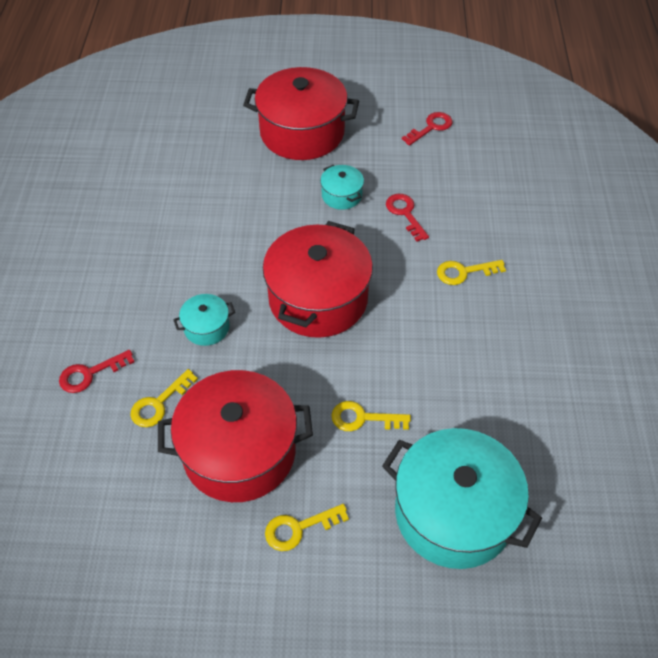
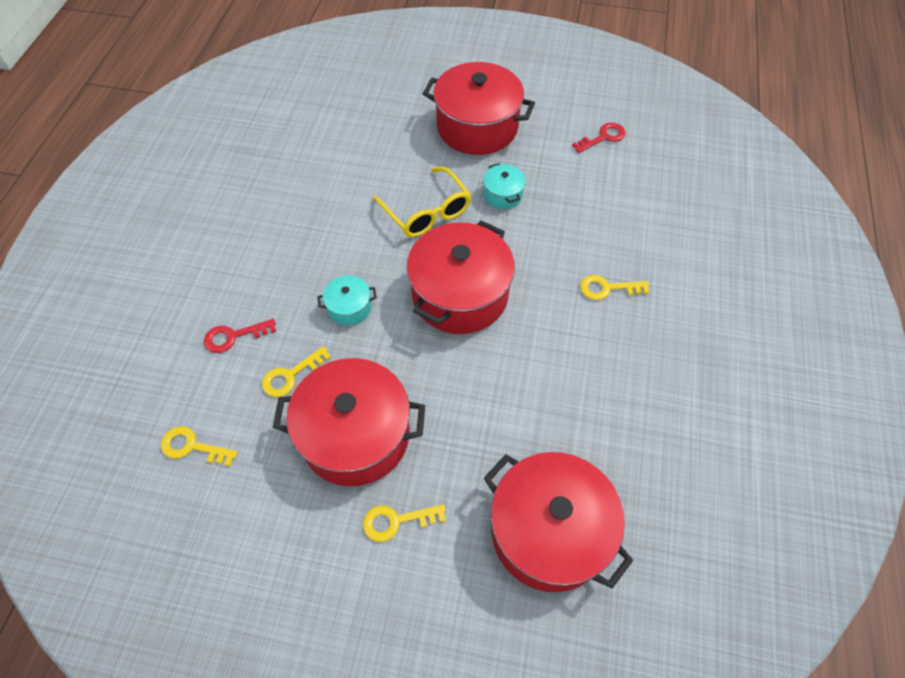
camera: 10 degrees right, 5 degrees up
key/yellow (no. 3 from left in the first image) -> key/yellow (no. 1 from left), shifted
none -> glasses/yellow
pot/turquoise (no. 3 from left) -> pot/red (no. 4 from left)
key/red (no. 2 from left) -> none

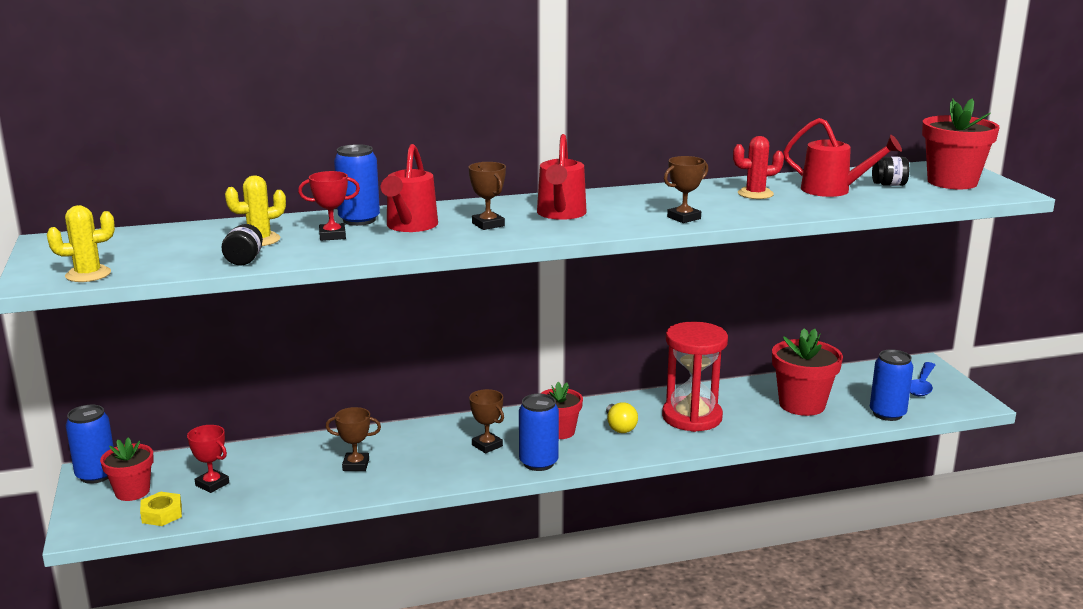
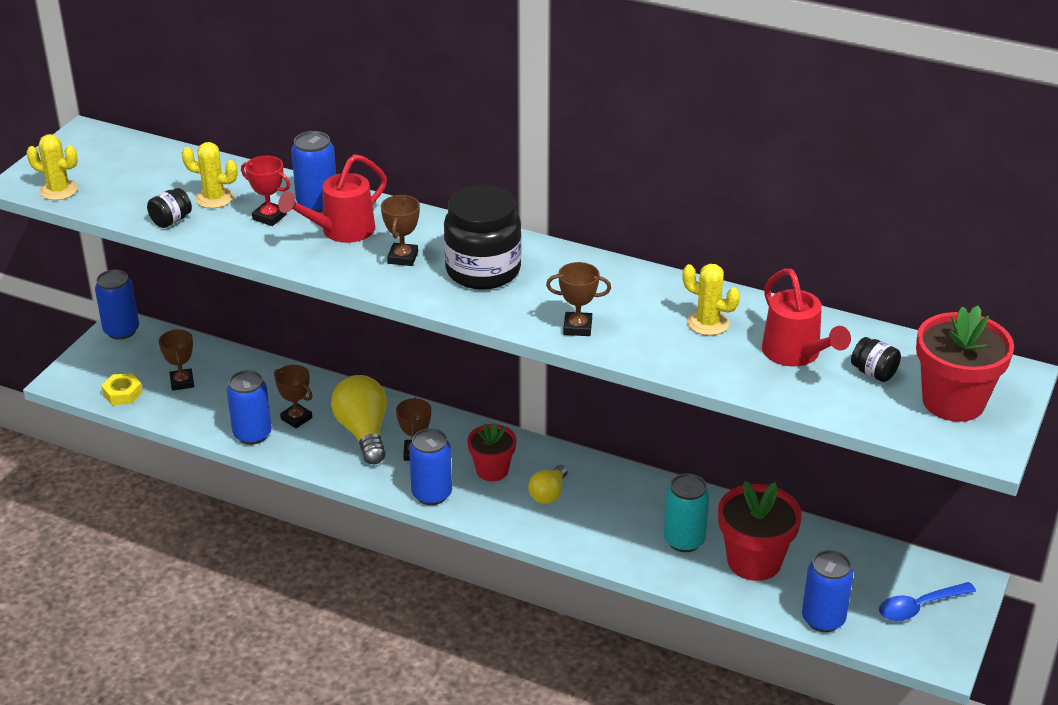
camera: 40 degrees right, 15 degrees up
trophy/red (no. 1 from left) -> trophy/brown (no. 1 from left)
none -> can/blue (no. 2 from left)
none -> light bulb/yellow (no. 1 from left)
watering can/red (no. 2 from left) -> jar/black (no. 2 from left)
none -> can/turquoise
cactus/red -> cactus/yellow (no. 3 from left)
flower pot/red (no. 1 from left) -> none
hourglass/red -> none

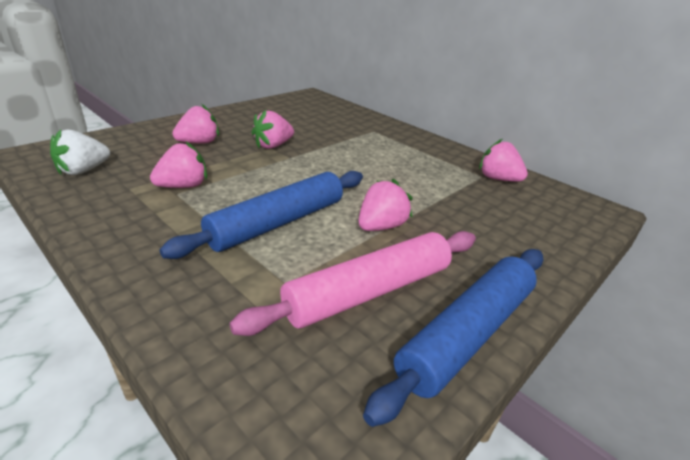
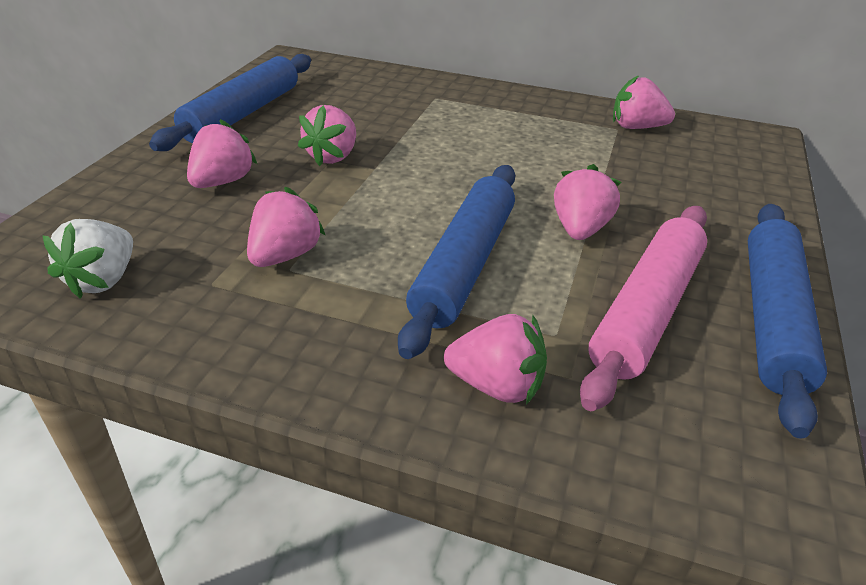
camera: 25 degrees left, 5 degrees up
none -> rolling pin/blue (no. 1 from left)
none -> strawberry/pink (no. 4 from left)

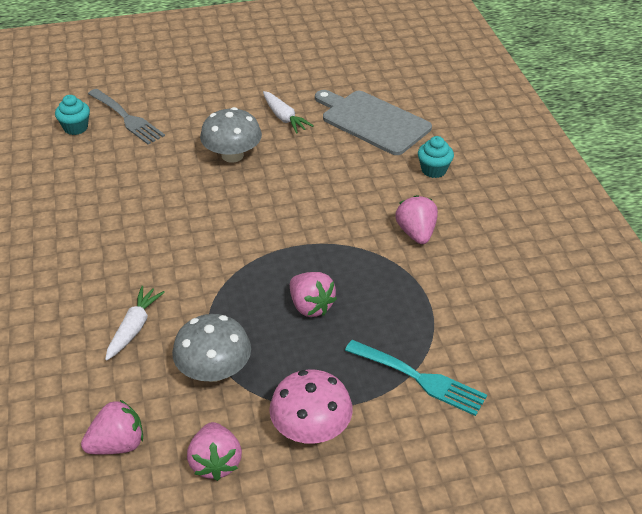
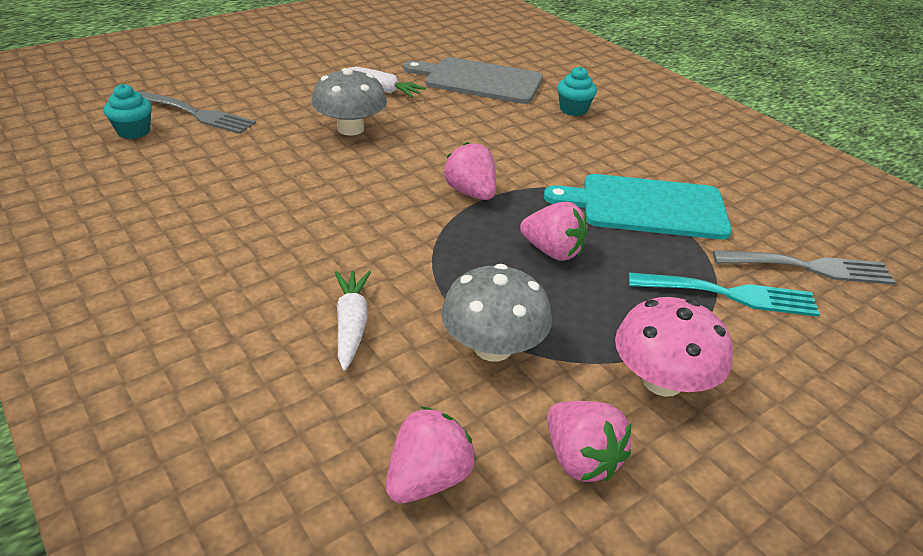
camera: 25 degrees left, 5 degrees down
strawberry/pink (no. 4 from left in the first image) -> strawberry/pink (no. 2 from left), shifted
none -> cutting board/turquoise
none -> fork/grey (no. 2 from left)

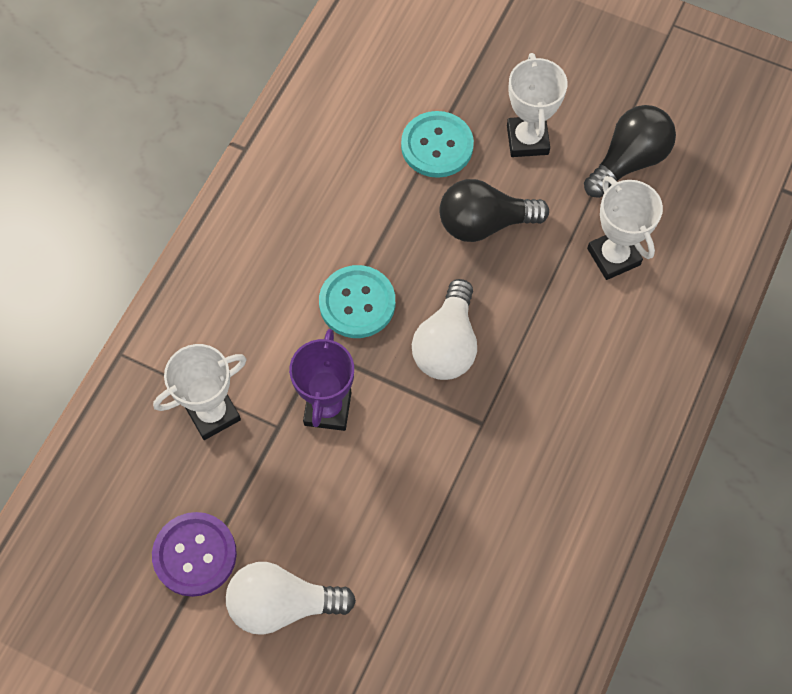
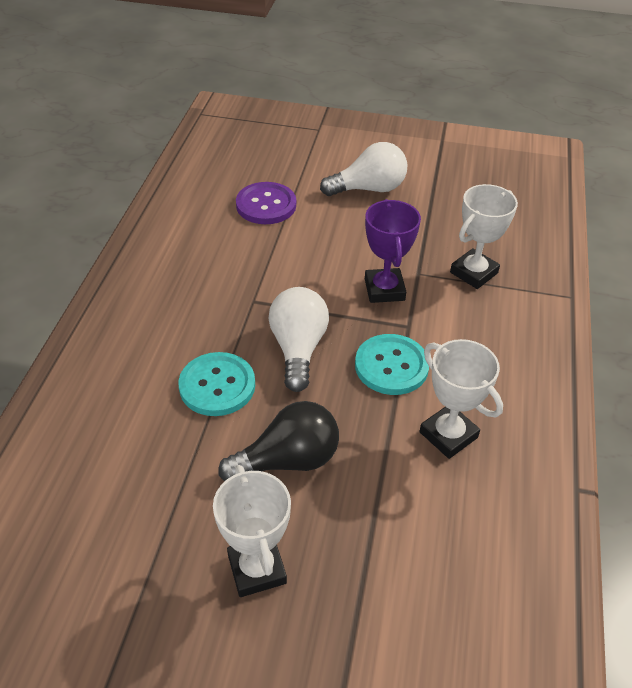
camera: 165 degrees right, 20 degrees down
button/turquoise (no. 2 from left in the first image) -> button/turquoise (no. 1 from left), shifted
button/purple, shifted
trophy/white (no. 3 from left in the first image) -> trophy/white (no. 2 from left), shifted
light bulb/black (no. 2 from left) -> none

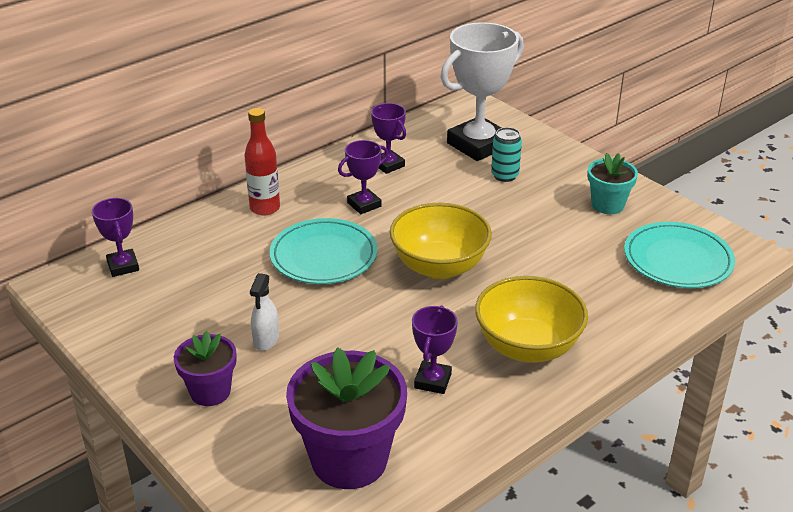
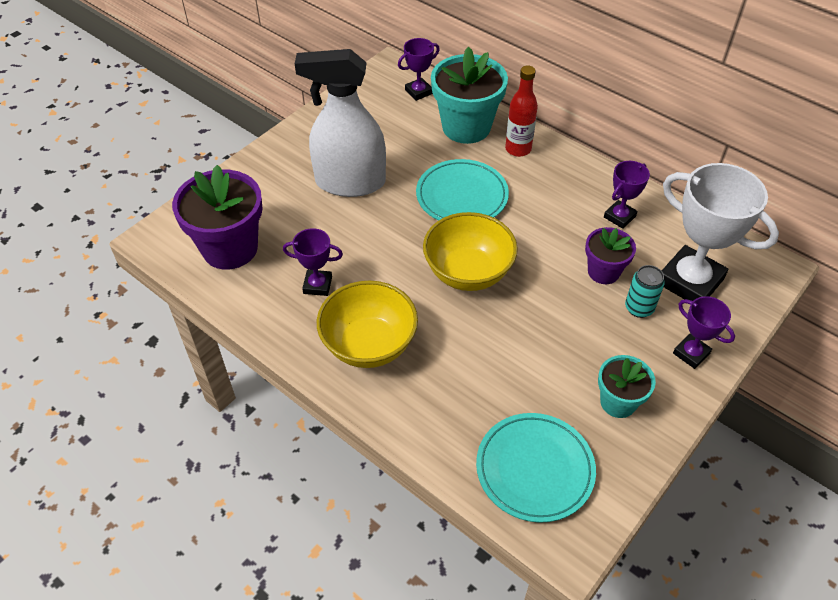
camera: 80 degrees right, 15 degrees up
spray bottle/white, x2.47
none -> flower pot/turquoise (no. 1 from left)
flower pot/purple (no. 1 from left in the first image) -> flower pot/purple (no. 2 from left), shifted
trophy/purple (no. 2 from left in the first image) -> trophy/purple (no. 4 from left), shifted

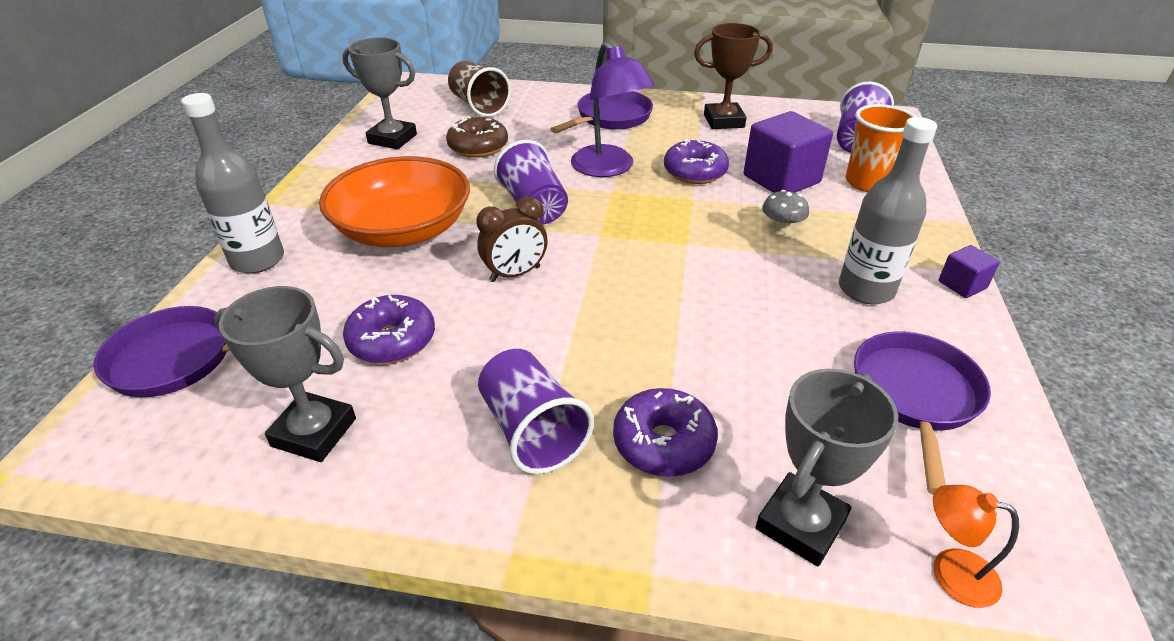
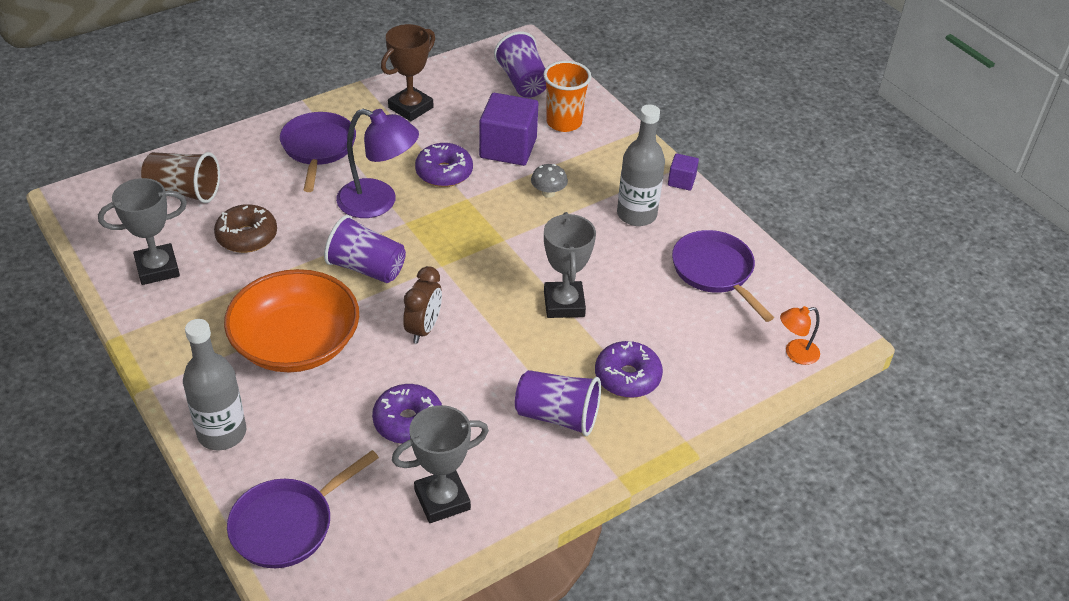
camera: 45 degrees left, 5 degrees up
trophy/grey (no. 3 from left), shifted

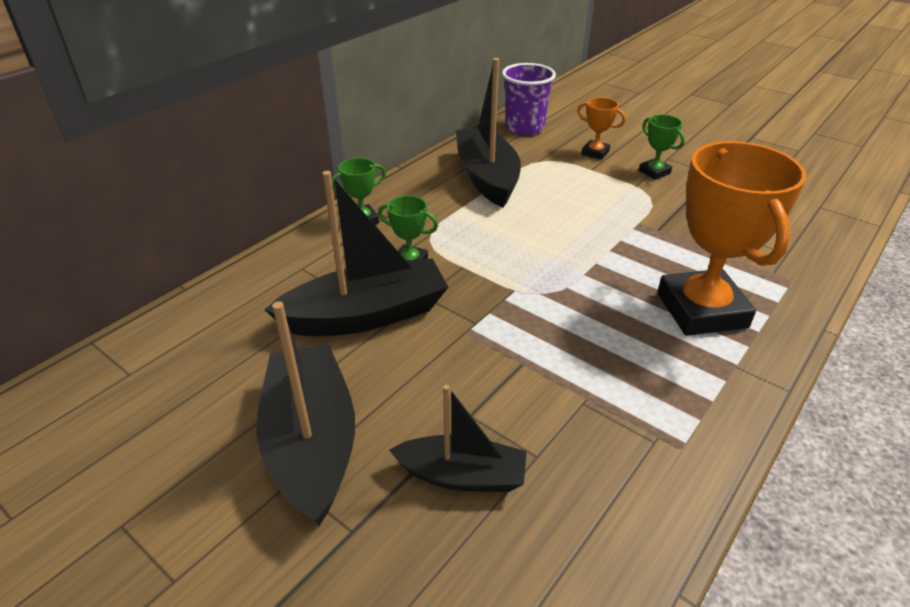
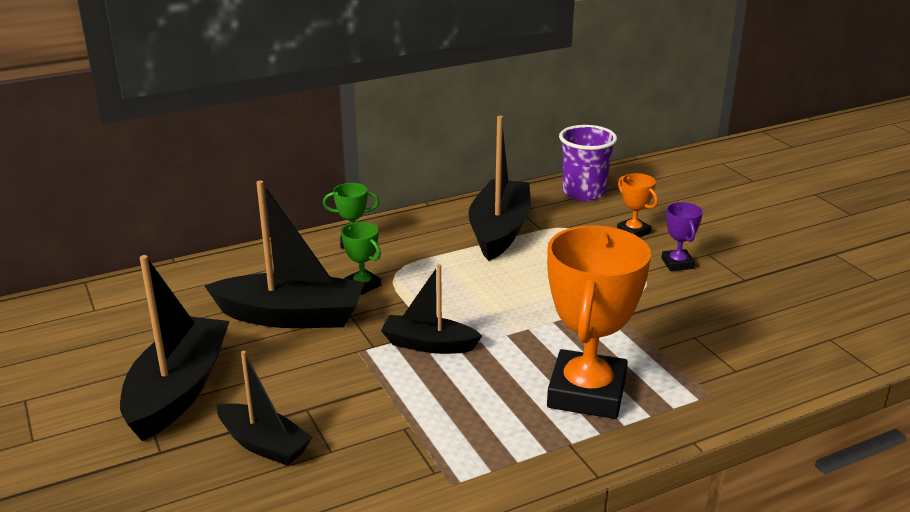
camera: 25 degrees right, 10 degrees down
none -> boat/black (no. 4 from left)
trophy/green (no. 3 from left) -> trophy/purple

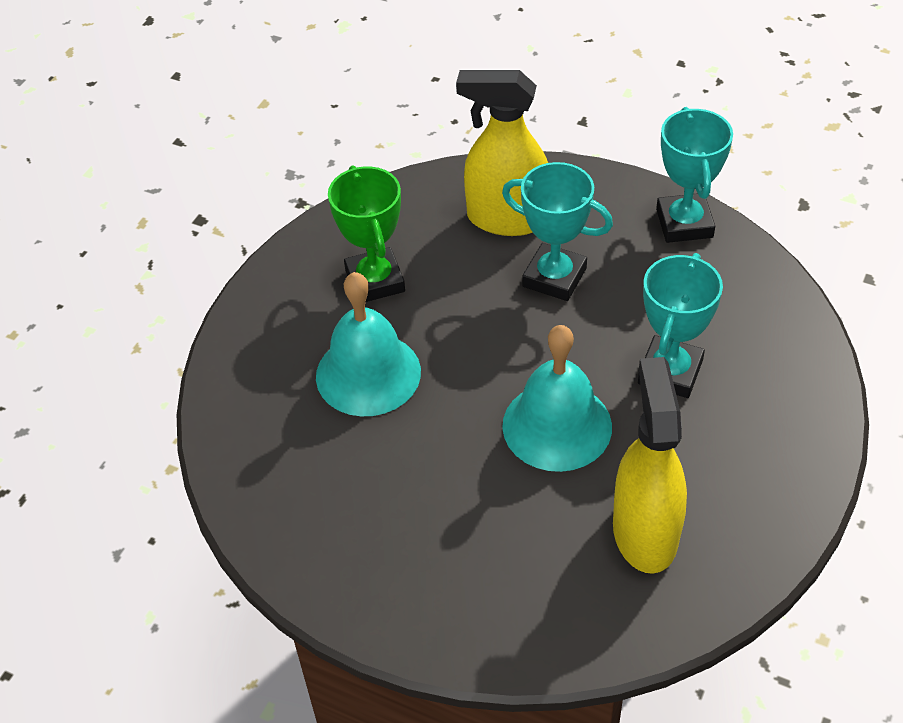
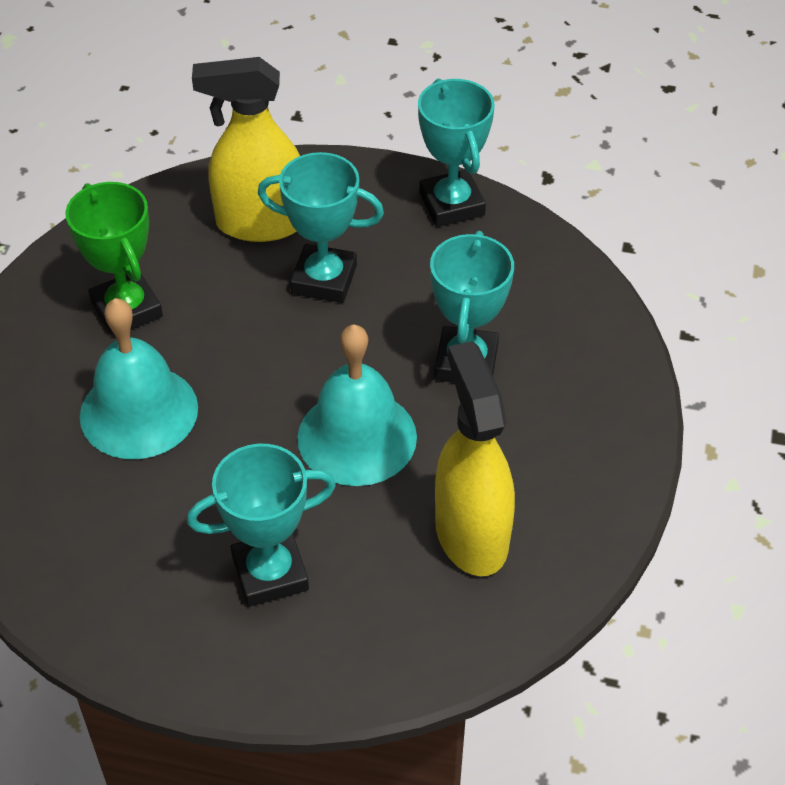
camera: 15 degrees left, 0 degrees up
none -> trophy/turquoise (no. 1 from left)

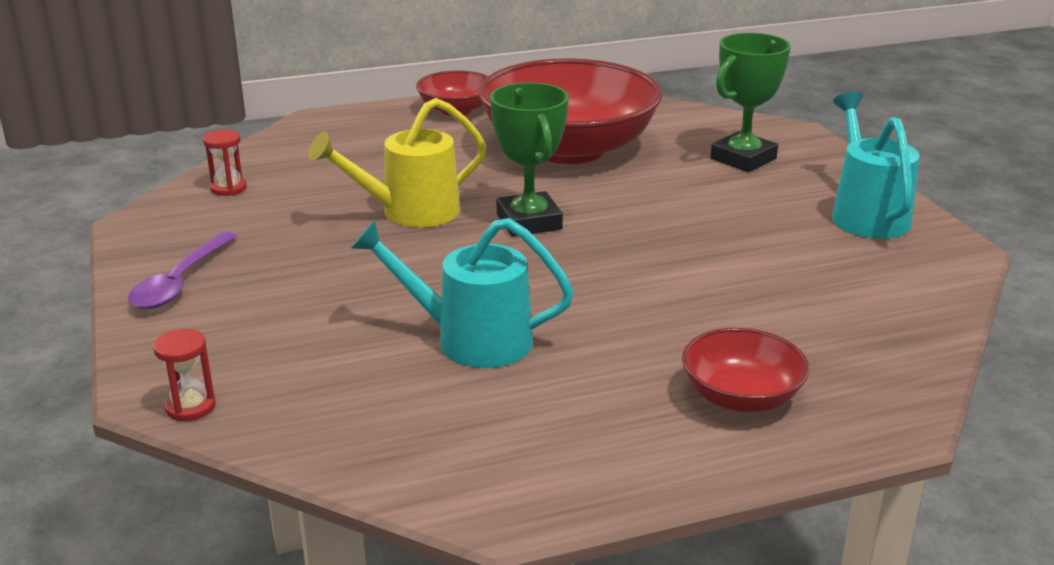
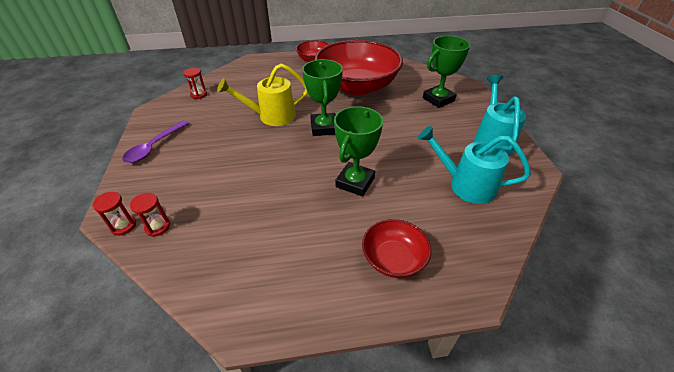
camera: 10 degrees right, 15 degrees up
none -> hourglass/red (no. 2 from left)
none -> trophy/green (no. 2 from left)
watering can/turquoise (no. 1 from left), shifted

